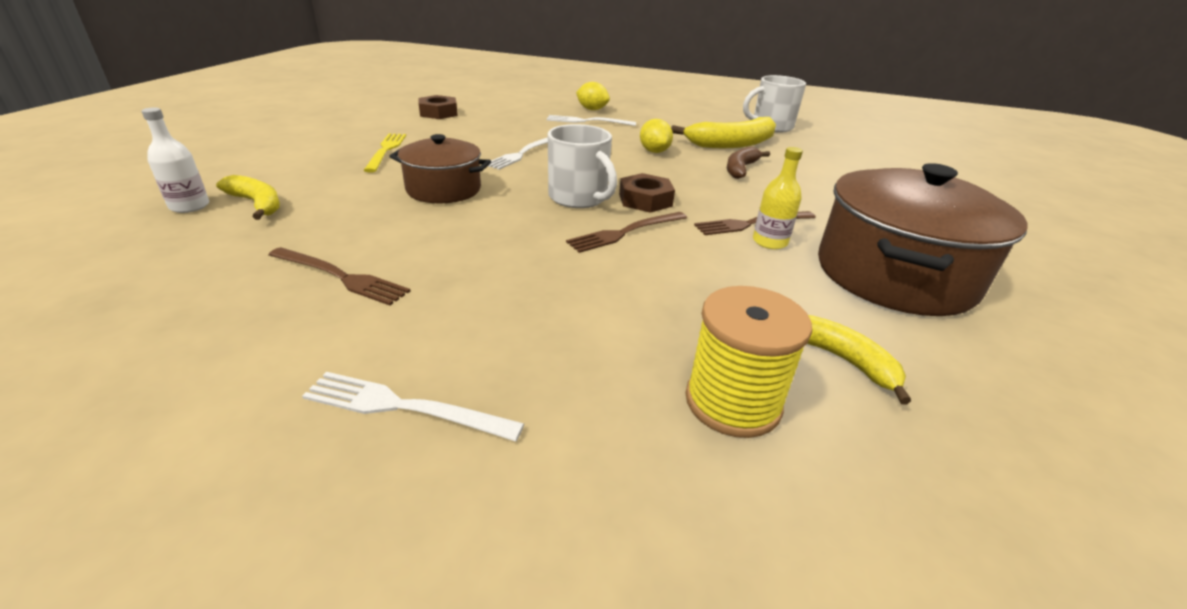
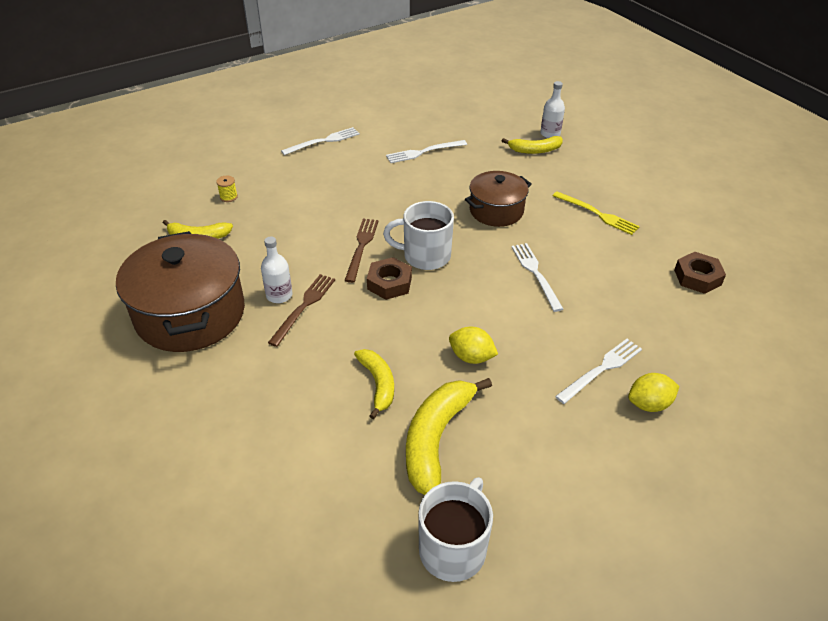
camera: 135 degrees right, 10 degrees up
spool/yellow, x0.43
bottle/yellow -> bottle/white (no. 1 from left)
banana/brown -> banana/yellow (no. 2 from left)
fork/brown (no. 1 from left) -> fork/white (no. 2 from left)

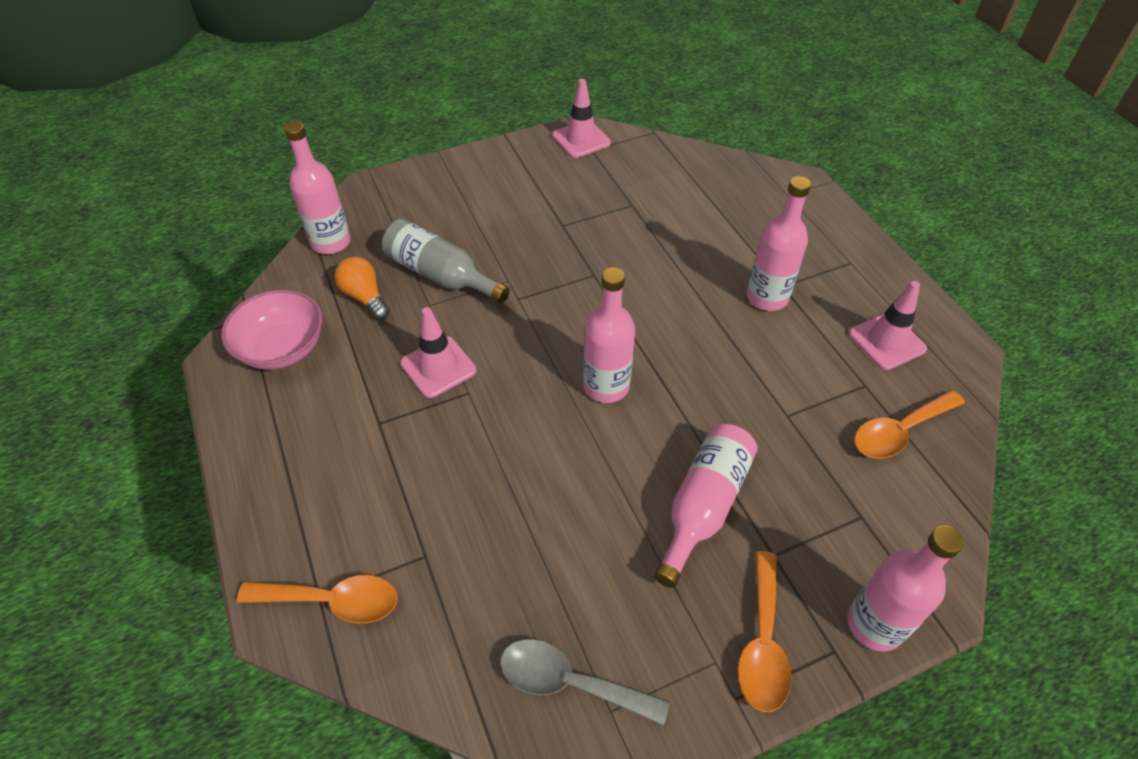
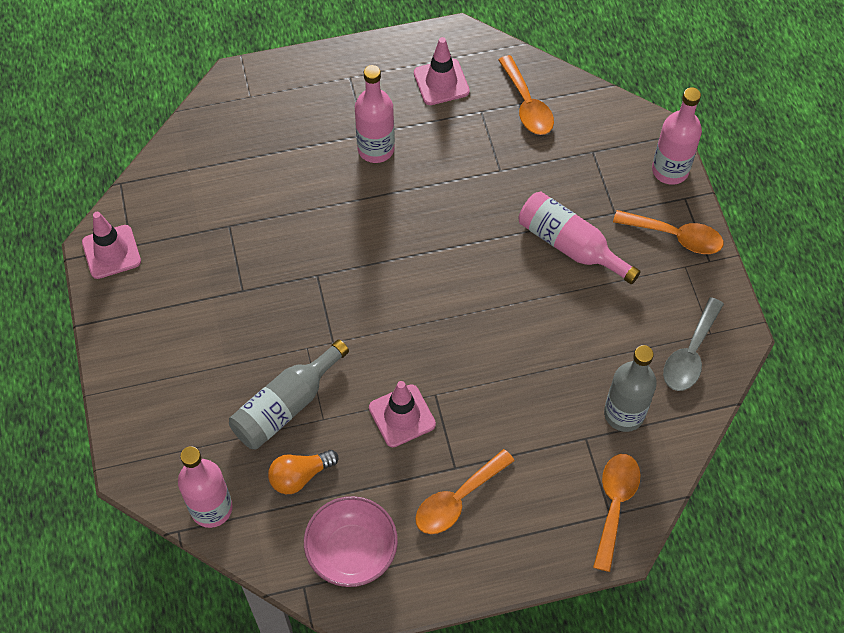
camera: 80 degrees left, 10 degrees up
none -> spoon/orange (no. 1 from left)
none -> bottle/grey (no. 2 from left)
bottle/pink (no. 2 from left) -> none

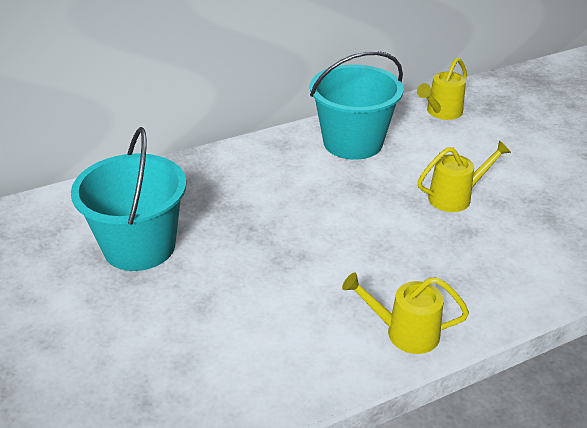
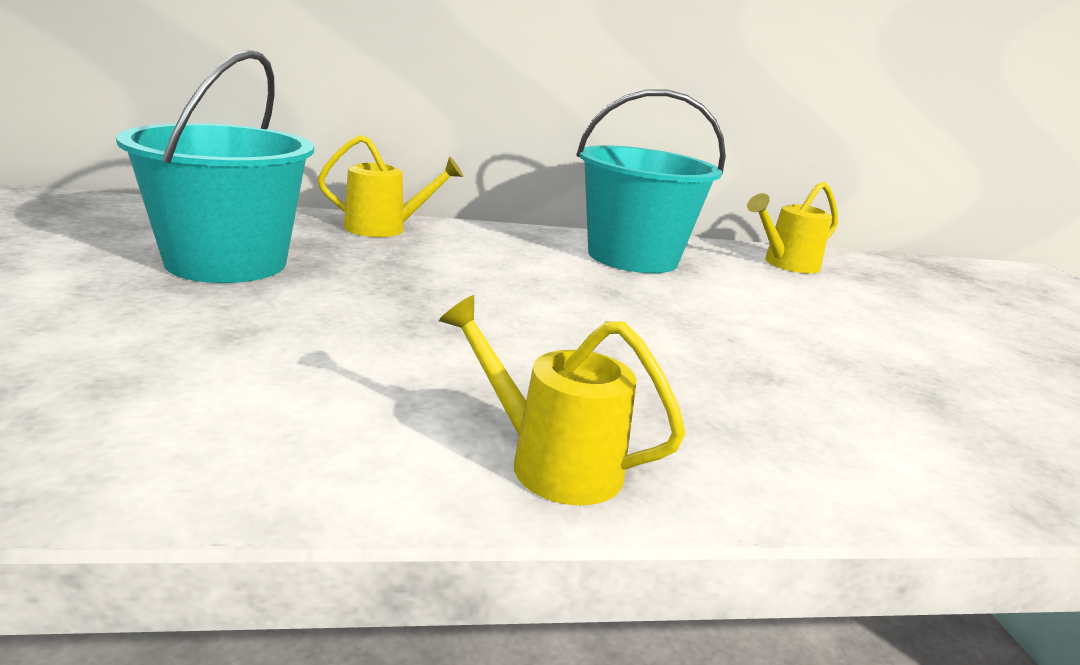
camera: 15 degrees right, 15 degrees down
watering can/yellow (no. 3 from left in the first image) -> watering can/yellow (no. 1 from left), shifted

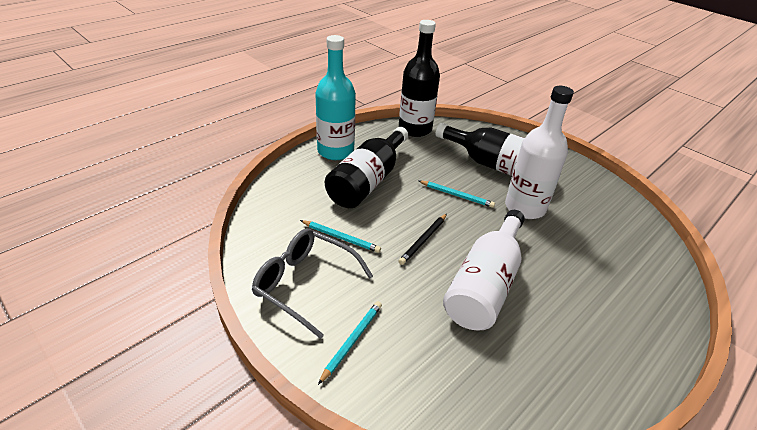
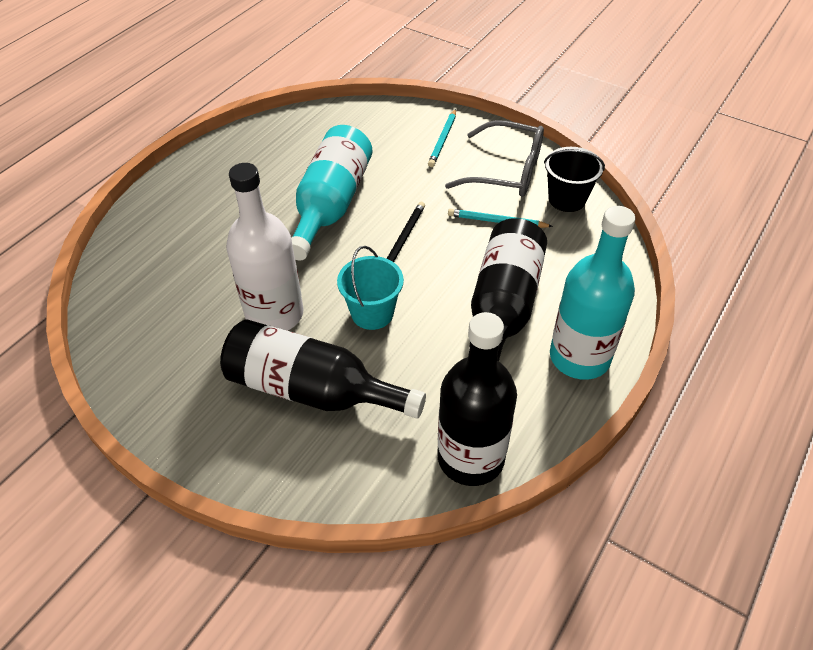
camera: 170 degrees right, 10 degrees up
bottle/white (no. 1 from left) -> bottle/turquoise (no. 1 from left)
pencil/turquoise (no. 3 from left) -> bucket/turquoise
none -> bucket/black

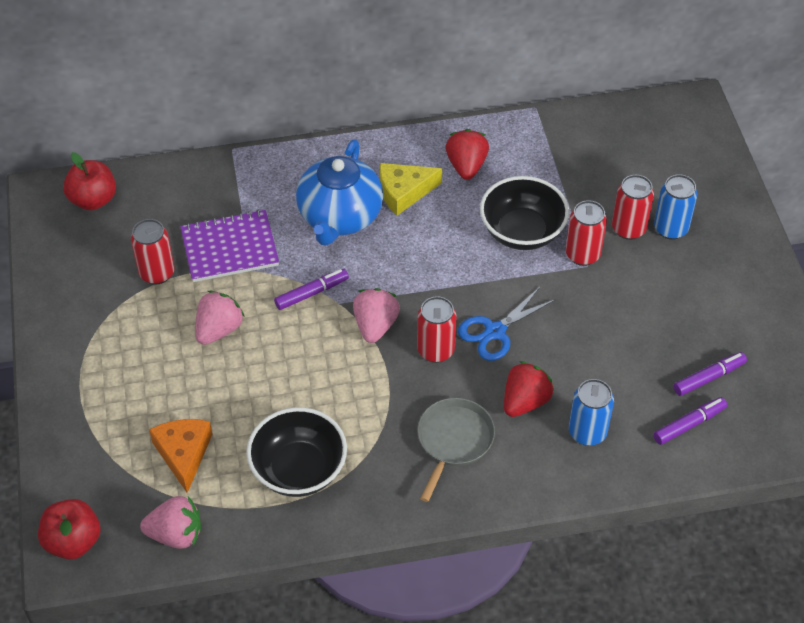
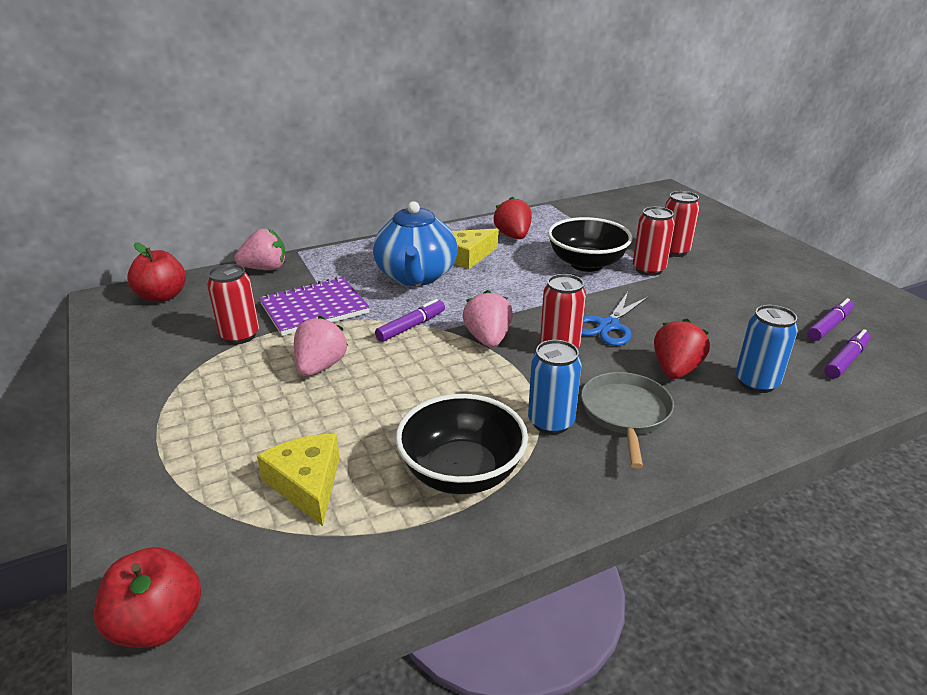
camera: 15 degrees left, 20 degrees down
strawberry/pink (no. 1 from left), shifted
cheese/orange -> cheese/yellow (no. 1 from left)
can/blue (no. 2 from left in the first image) -> can/blue (no. 1 from left), shifted

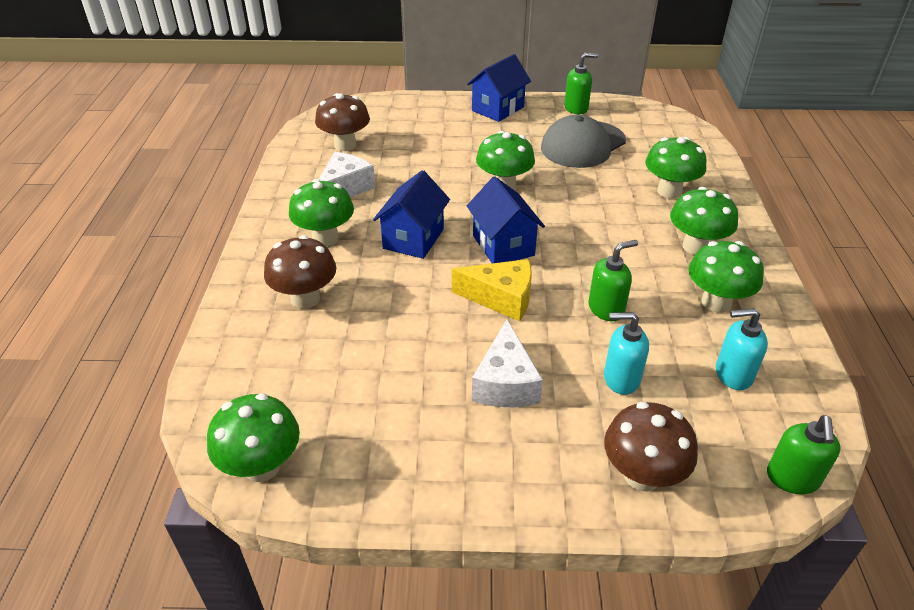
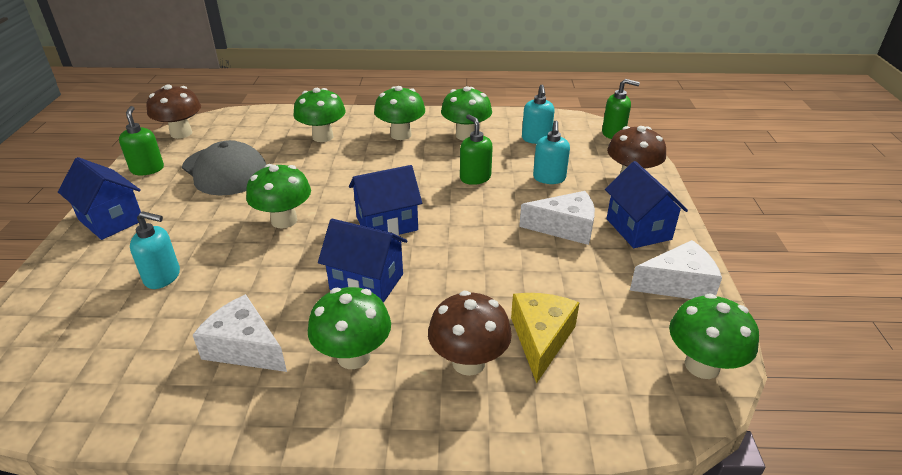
camera: 90 degrees left, 5 degrees down
none -> soap dispenser/turquoise (no. 1 from left)
mushroom/brown (no. 2 from left in the first image) -> mushroom/brown (no. 1 from left), shifted
cheese/yellow, shifted
none -> house/blue (no. 4 from left)
none -> cheese/white (no. 3 from left)

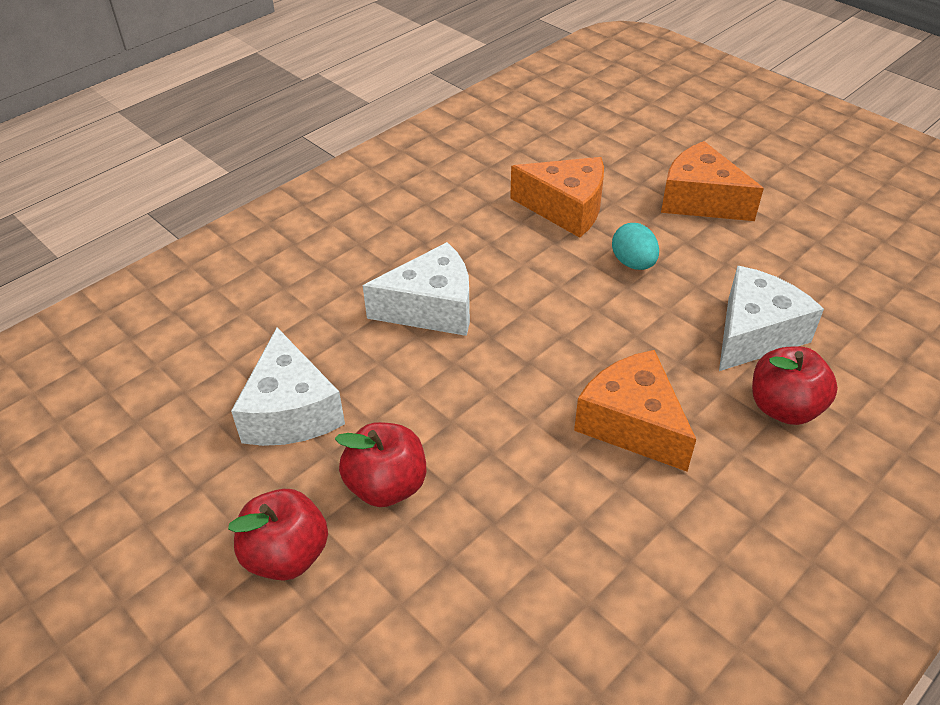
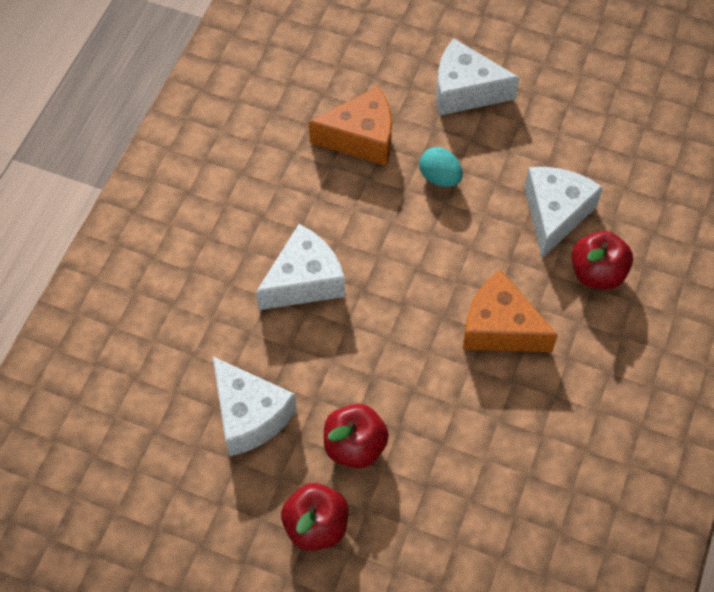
camera: 25 degrees left, 15 degrees up
cheese/orange (no. 3 from left) -> cheese/white (no. 3 from left)

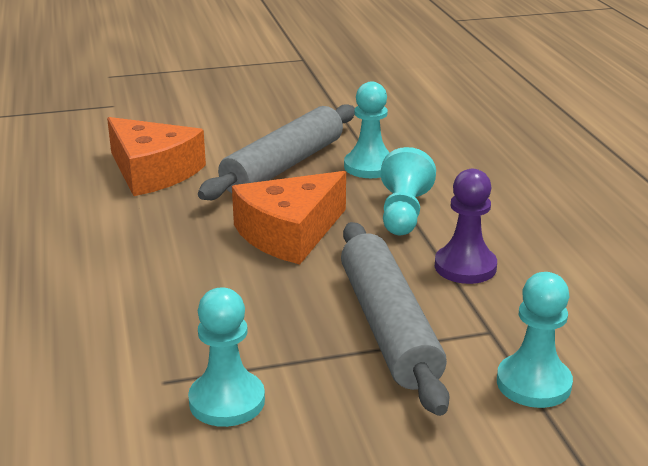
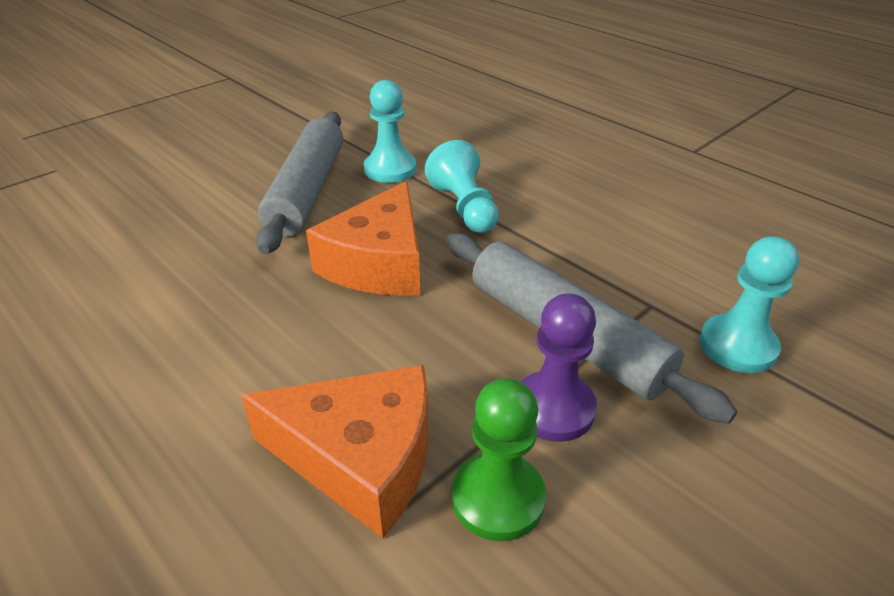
camera: 30 degrees left, 10 degrees up
cheese/orange (no. 1 from left), shifted
pawn/turquoise (no. 1 from left) -> pawn/green
pawn/purple, shifted

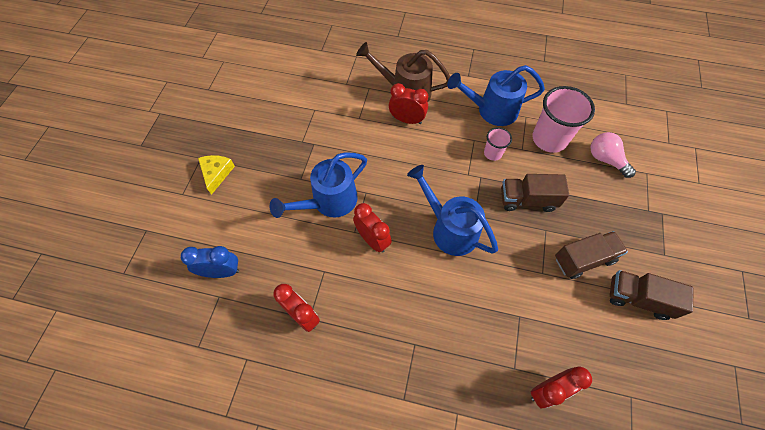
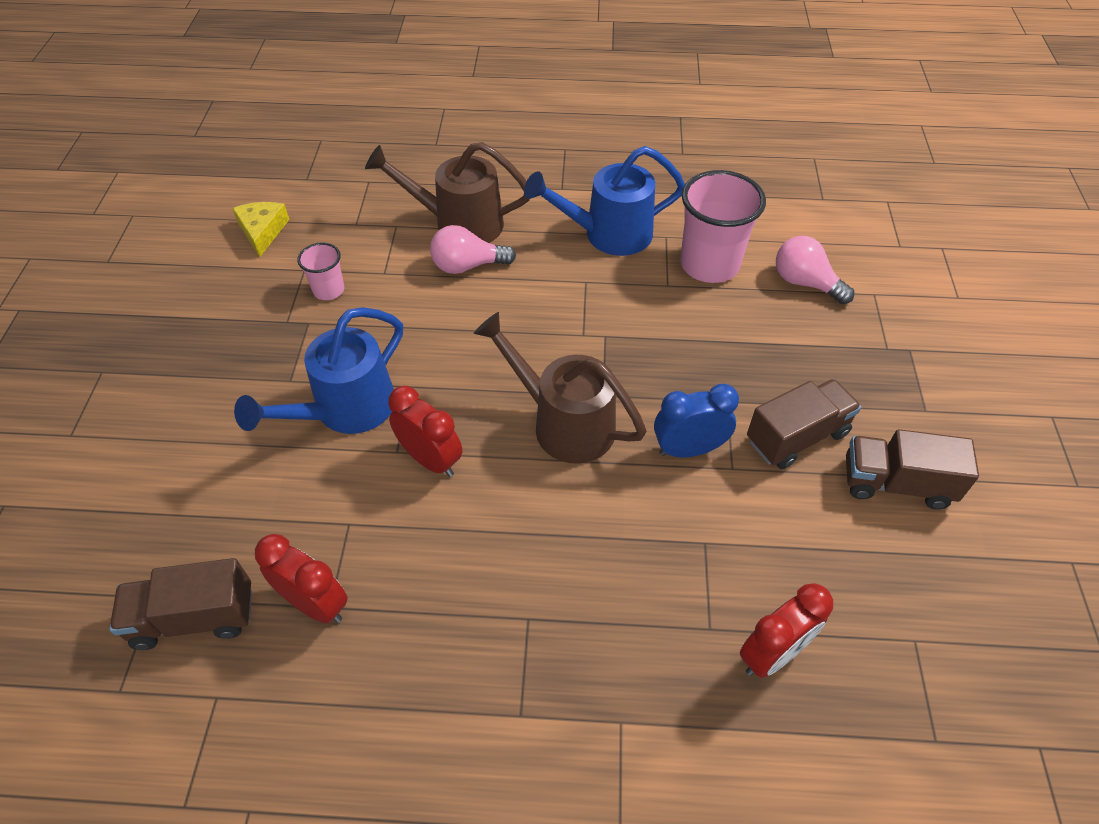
camera: 10 degrees left, 10 degrees down
truck/brown (no. 1 from left), shifted
cheese/yellow, shifted
cup/pink (no. 1 from left), shifted
clock/red (no. 3 from left) -> light bulb/pink (no. 1 from left)
watering can/blue (no. 2 from left) -> watering can/brown (no. 2 from left)
clock/blue, shifted

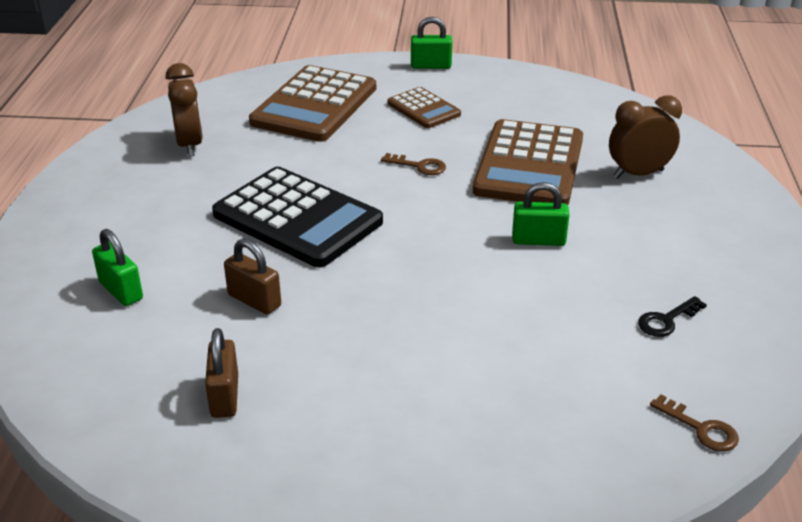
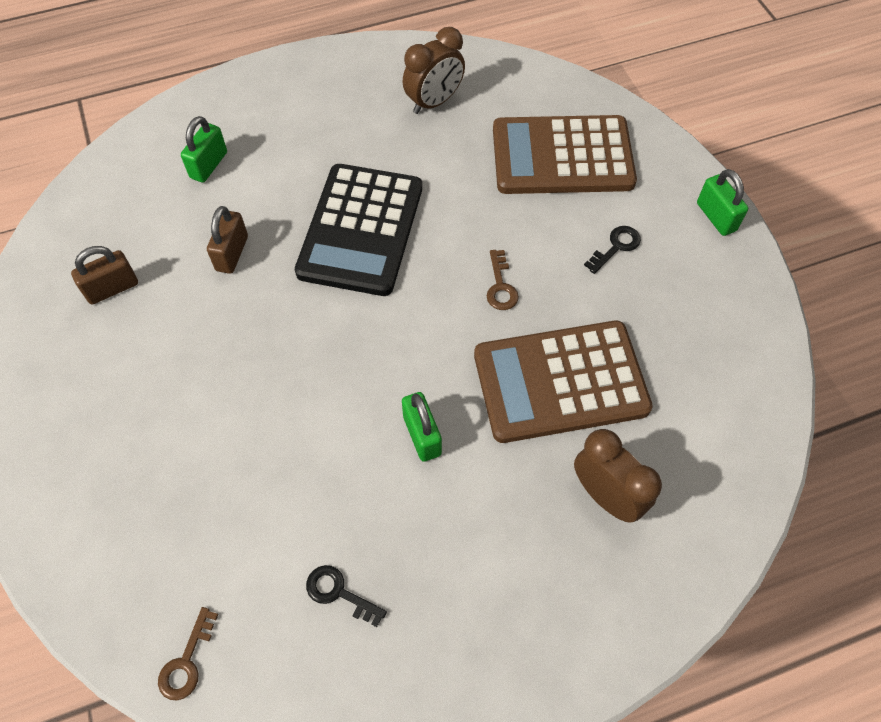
camera: 65 degrees right, 25 degrees up
calculator/brown (no. 2 from left) -> key/black (no. 2 from left)

